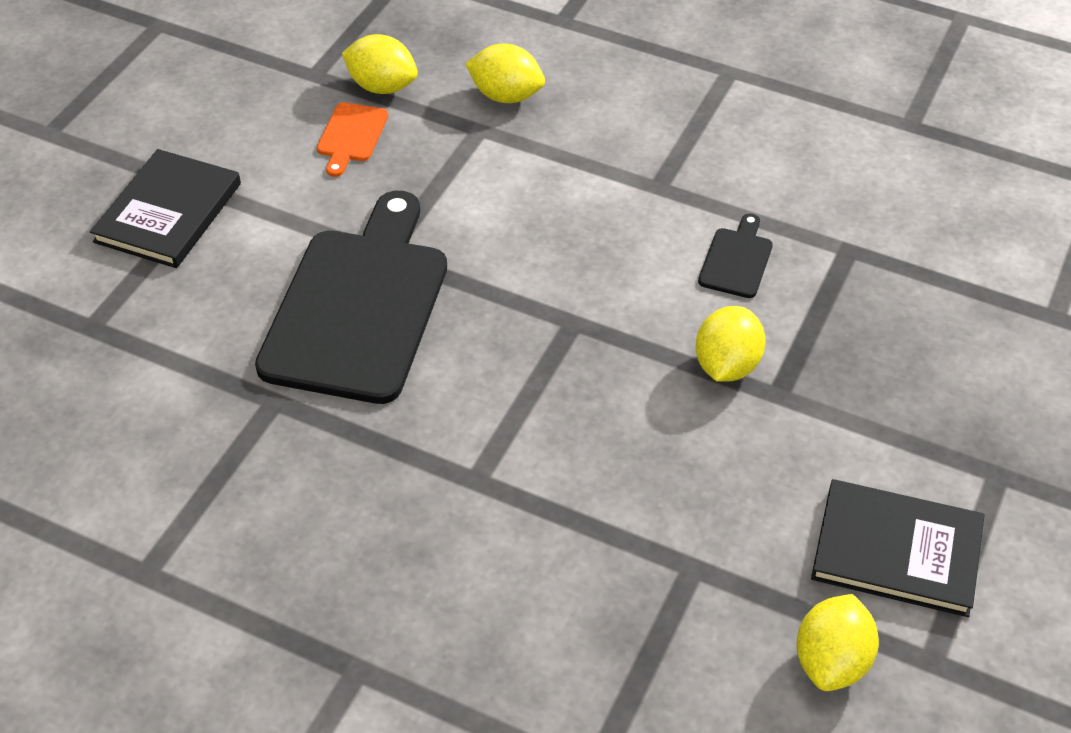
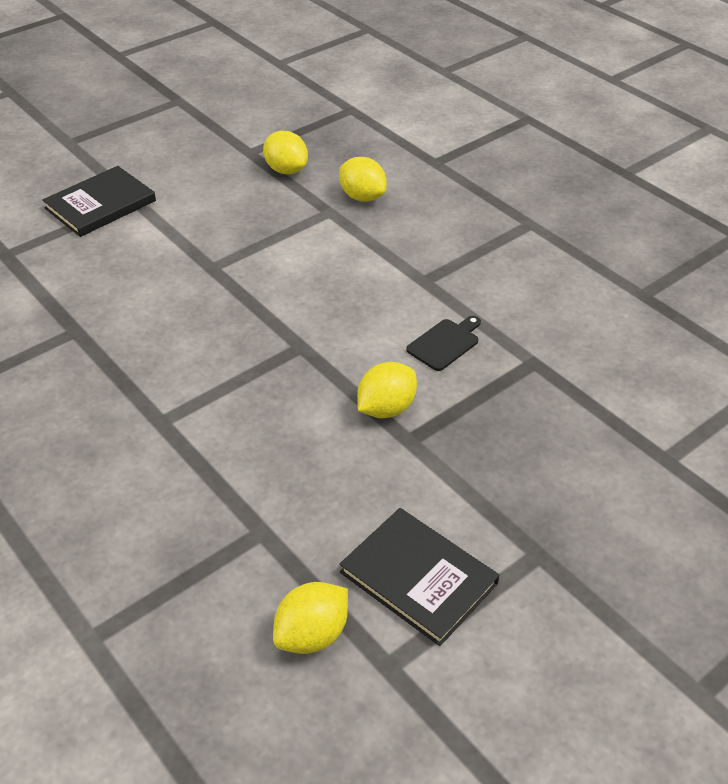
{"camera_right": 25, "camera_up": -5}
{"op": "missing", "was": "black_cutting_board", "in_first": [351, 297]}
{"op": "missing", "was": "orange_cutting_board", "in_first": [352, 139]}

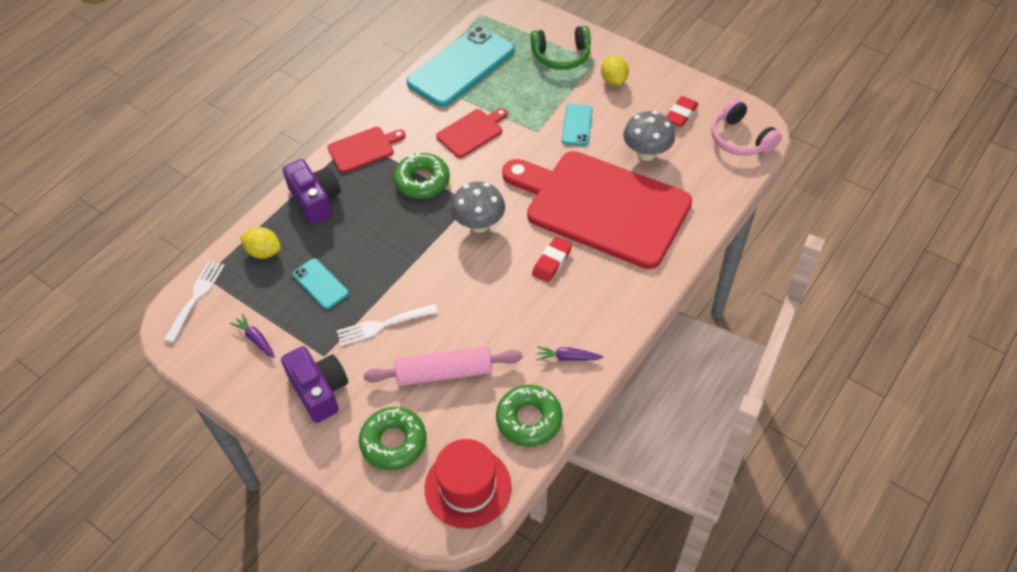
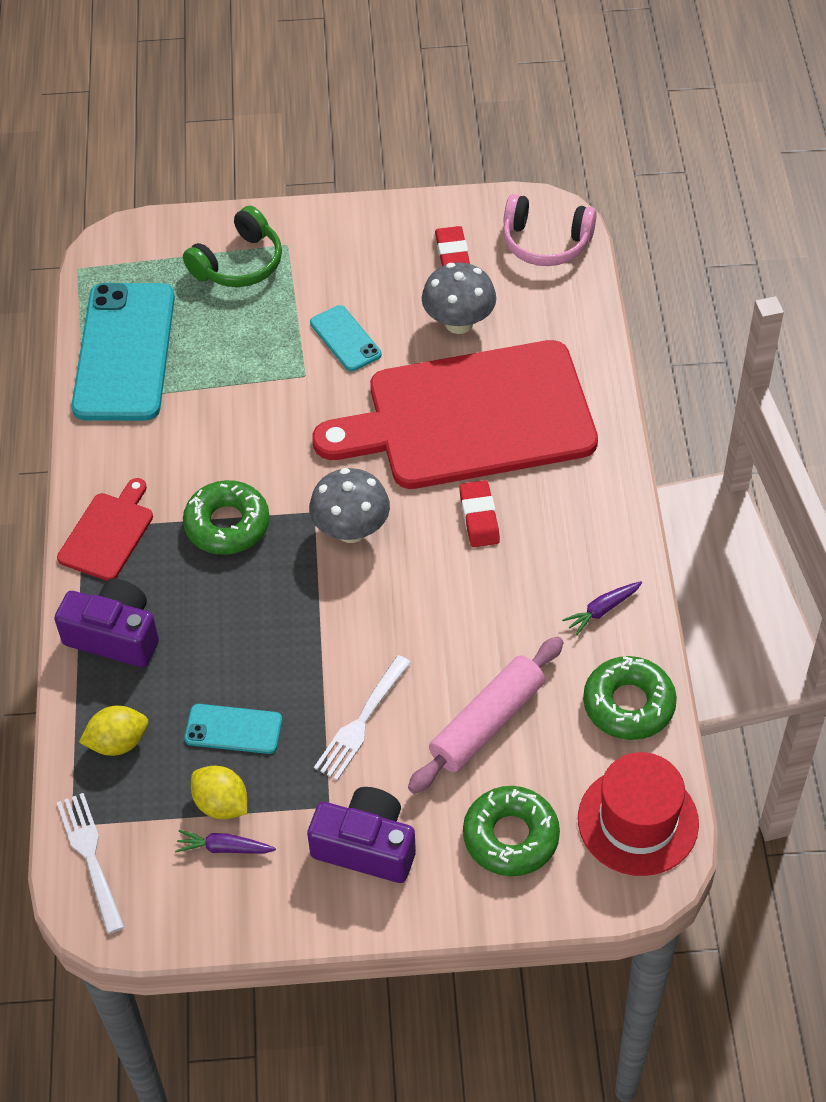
{"camera_right": -40, "camera_up": 0}
{"op": "missing", "was": "red_cutting_board", "in_first": [471, 133]}
{"op": "relocated", "was": "yellow_lemon", "in_first": [615, 70], "in_second": [219, 792]}

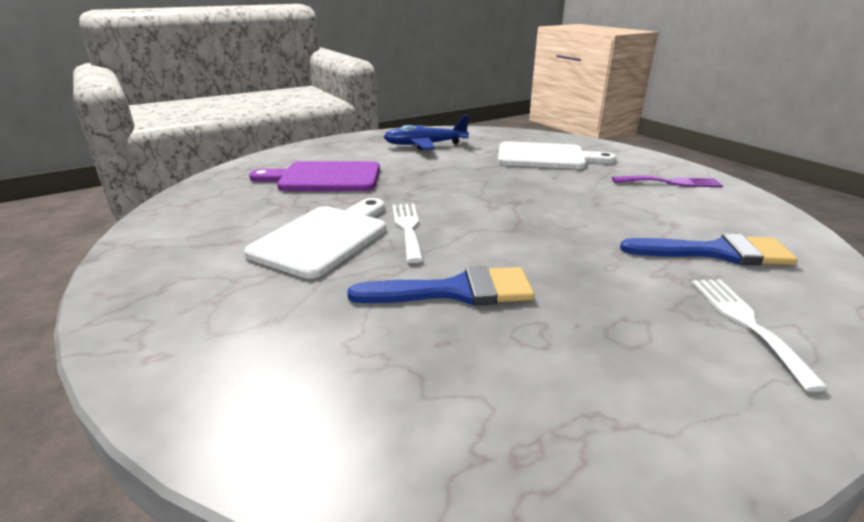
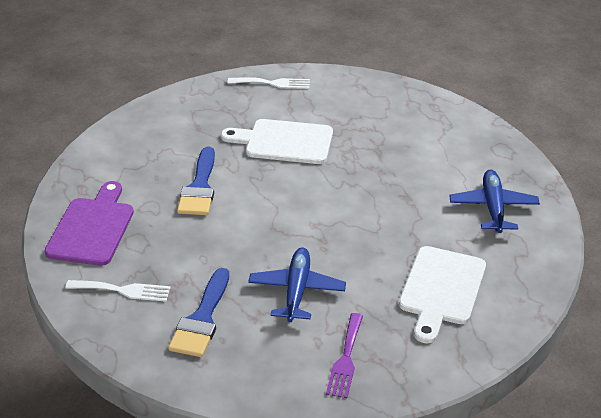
{"camera_right": 100, "camera_up": 10}
{"op": "spun", "was": "white_cutting_board", "in_first": [315, 238], "in_second": [277, 141], "clockwise": 150}
{"op": "relocated", "was": "purple_cutting_board", "in_first": [314, 176], "in_second": [89, 223]}
{"op": "relocated", "was": "white_fork", "in_first": [407, 233], "in_second": [269, 83]}
{"op": "appeared", "now": "blue_plane", "in_second": [297, 284]}

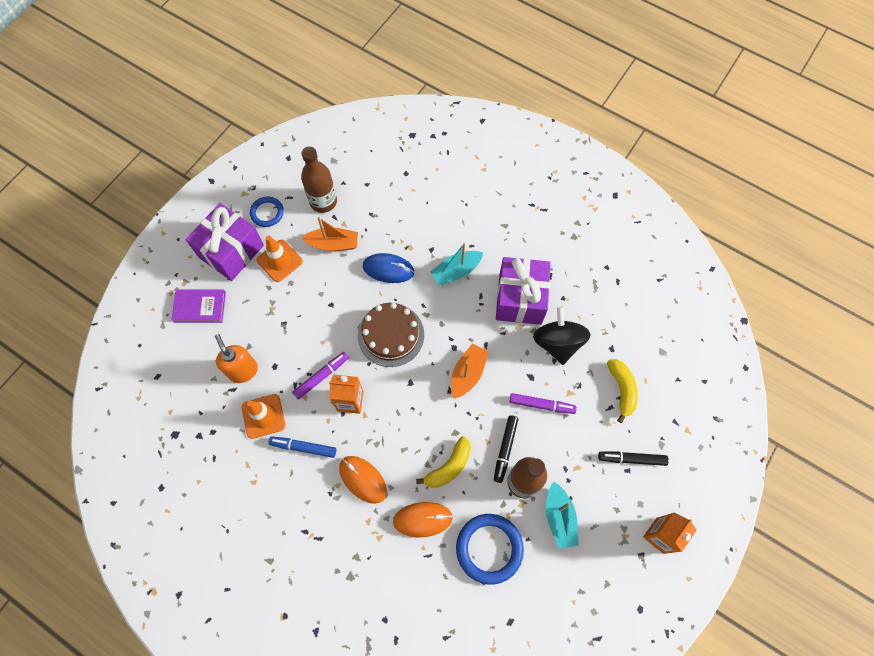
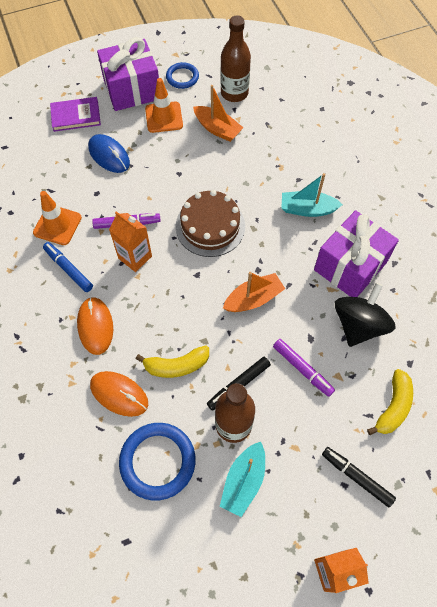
{"camera_right": 35, "camera_up": -5}
{"op": "spun", "was": "purple_book", "in_first": [198, 306], "in_second": [75, 114], "clockwise": -45}
{"op": "missing", "was": "orange_soap_dispenser", "in_first": [236, 358]}
{"op": "relocated", "was": "blue_mouse", "in_first": [388, 268], "in_second": [109, 153]}

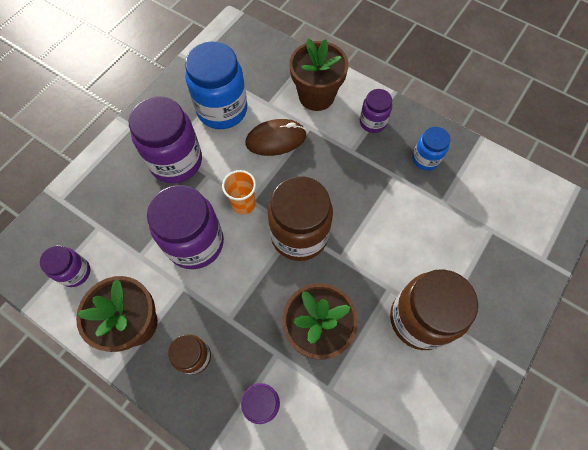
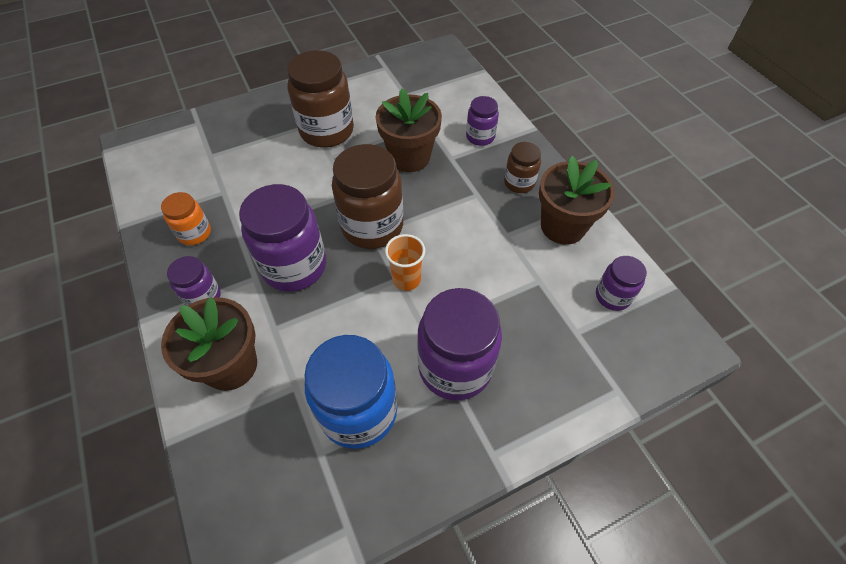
{"camera_right": -150, "camera_up": -10}
{"op": "relocated", "was": "purple_jar", "in_first": [185, 227], "in_second": [282, 238]}
{"op": "missing", "was": "brown_mouse", "in_first": [275, 137]}
{"op": "colour", "was": "blue_jar", "now": "orange_jar", "in_first": [431, 148], "in_second": [186, 218]}

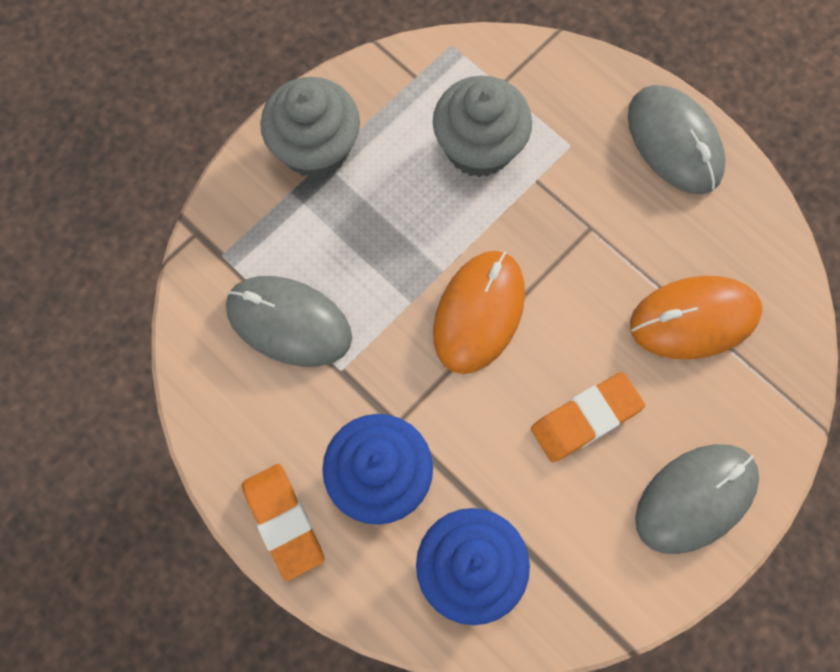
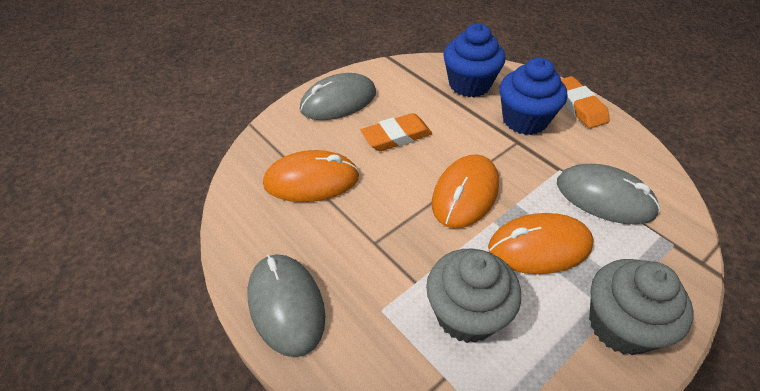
{"camera_right": -175, "camera_up": -25}
{"op": "appeared", "now": "orange_mouse", "in_second": [541, 243]}

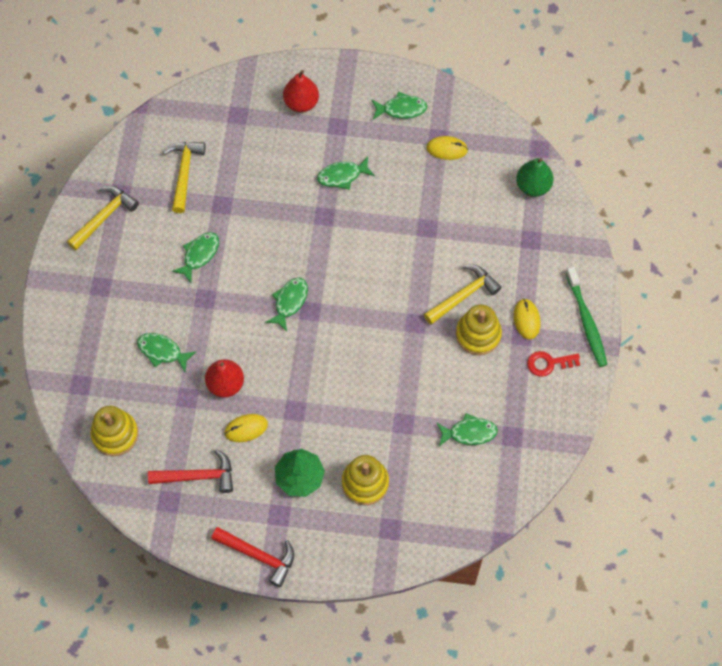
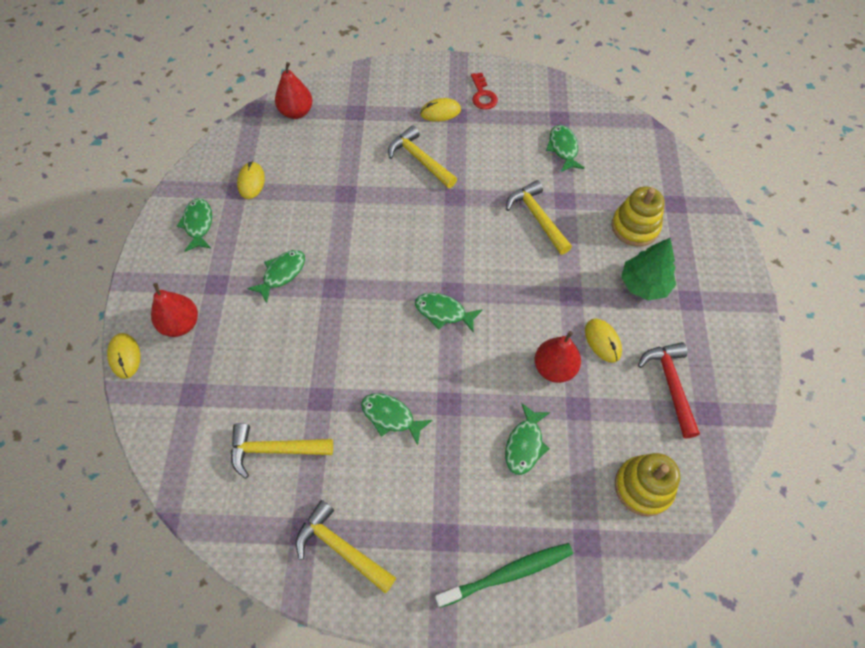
{"camera_right": -95, "camera_up": -5}
{"op": "missing", "was": "red_hammer", "in_first": [252, 557]}
{"op": "spun", "was": "green_fish", "in_first": [346, 173], "in_second": [276, 276], "clockwise": -120}
{"op": "missing", "was": "yellow_stacking_toy", "in_first": [479, 329]}
{"op": "colour", "was": "green_pear", "now": "red_pear", "in_first": [535, 177], "in_second": [294, 90]}
{"op": "relocated", "was": "green_toothbrush", "in_first": [587, 317], "in_second": [504, 575]}
{"op": "appeared", "now": "yellow_mouse", "in_second": [123, 356]}
{"op": "appeared", "now": "yellow_hammer", "in_second": [539, 217]}

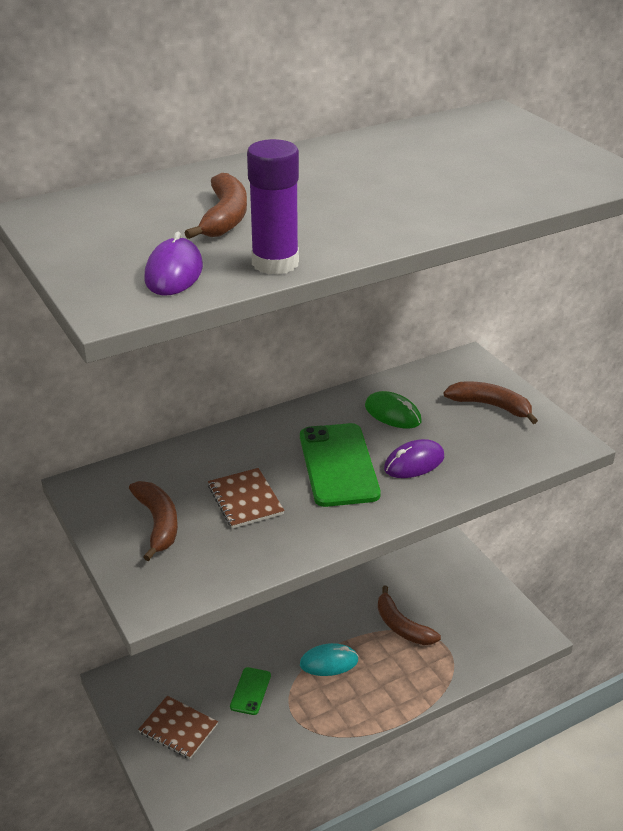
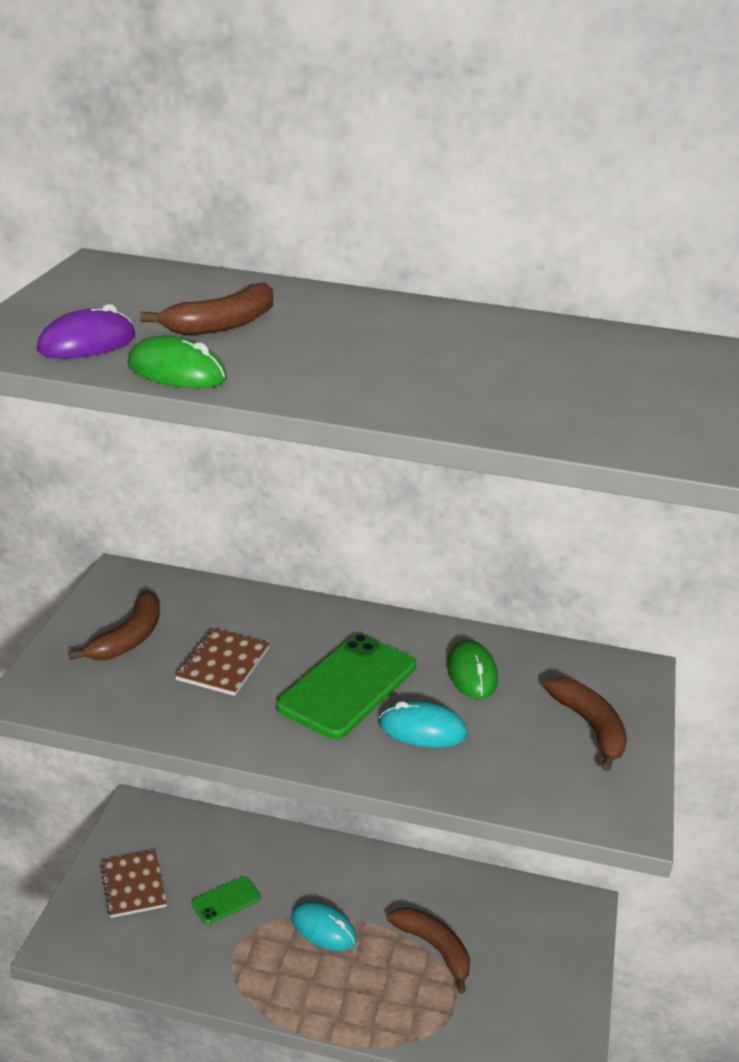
{"camera_right": 40, "camera_up": -5}
{"op": "exchanged", "was": "purple_glue_stick", "now": "green_mouse", "in_first": [273, 207], "in_second": [177, 362]}
{"op": "spun", "was": "brown_banana", "in_first": [409, 615], "in_second": [428, 950], "clockwise": 135}
{"op": "colour", "was": "purple_mouse", "now": "turquoise_mouse", "in_first": [414, 458], "in_second": [423, 724]}

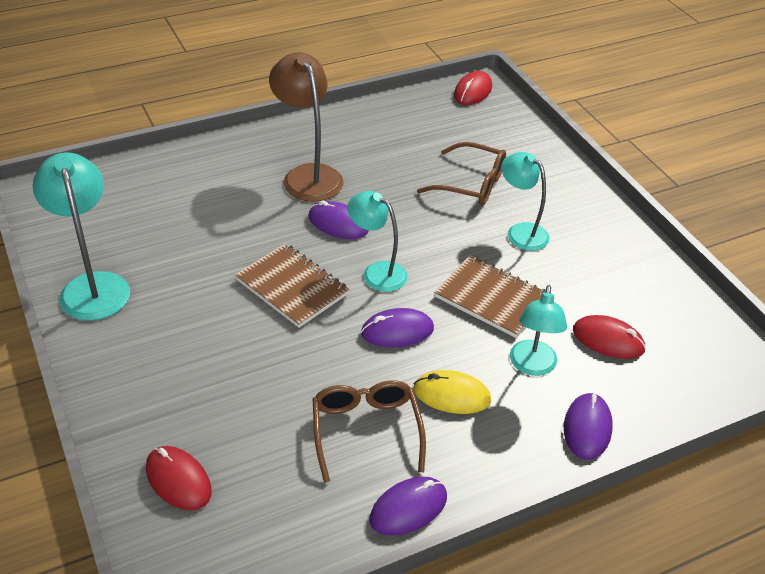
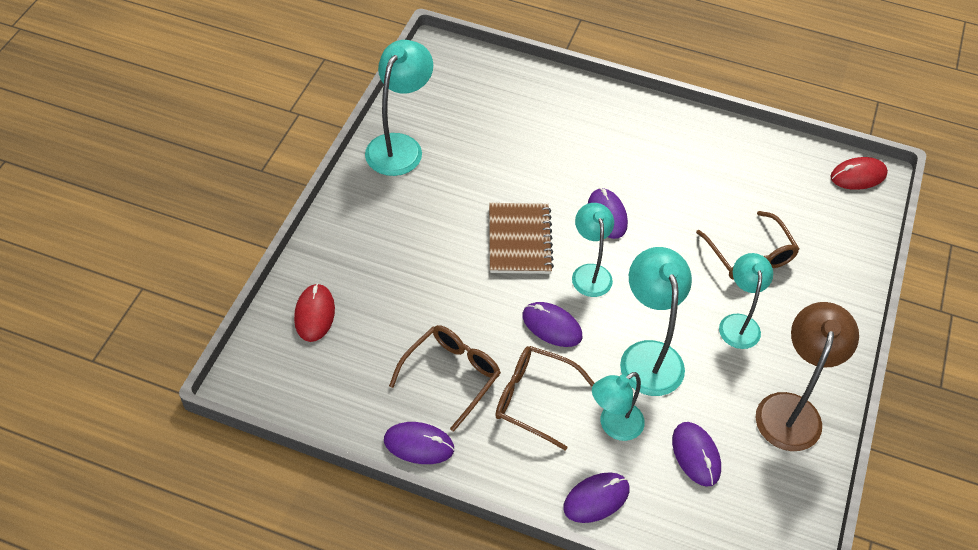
{"camera_right": 45, "camera_up": 10}
{"op": "relocated", "was": "brown_lamp", "in_first": [306, 127], "in_second": [807, 376]}
{"op": "exchanged", "was": "yellow_mouse", "now": "brown_glasses", "in_first": [452, 392], "in_second": [544, 398]}
{"op": "exchanged", "was": "brown_notebook", "now": "turquoise_lamp", "in_first": [489, 296], "in_second": [656, 321]}
{"op": "colour", "was": "red_mouse", "now": "purple_mouse", "in_first": [609, 337], "in_second": [696, 454]}

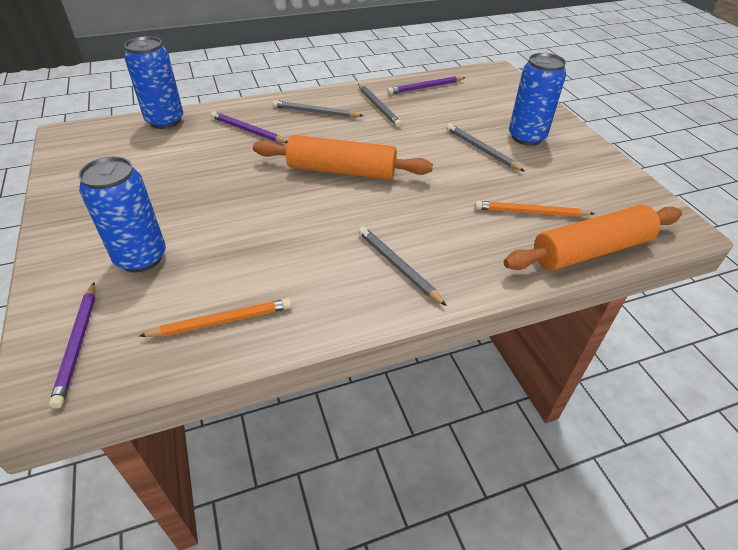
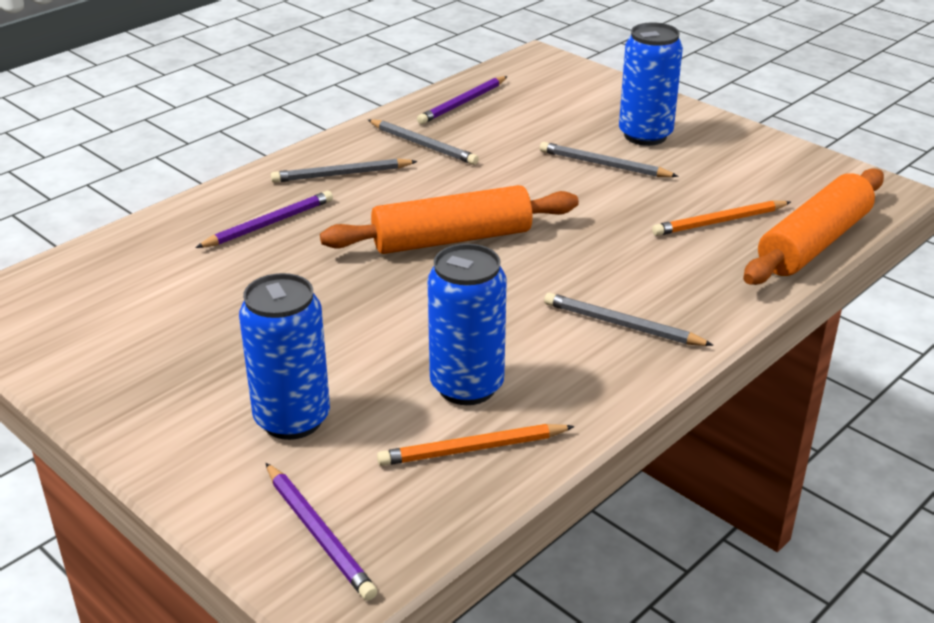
{"camera_right": -25, "camera_up": -10}
{"op": "relocated", "was": "blue_can", "in_first": [153, 82], "in_second": [467, 324]}
{"op": "spun", "was": "orange_pencil", "in_first": [215, 317], "in_second": [476, 445], "clockwise": -150}
{"op": "spun", "was": "purple_pencil", "in_first": [249, 127], "in_second": [264, 219], "clockwise": 135}

